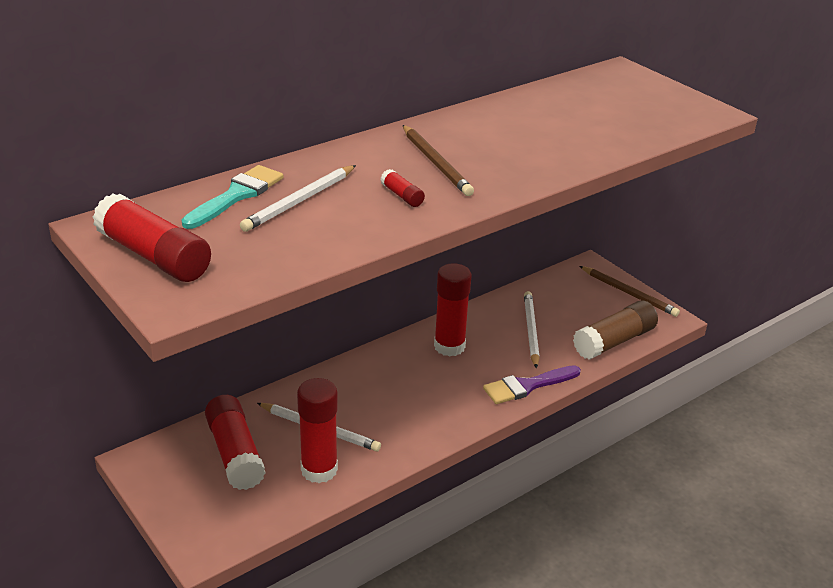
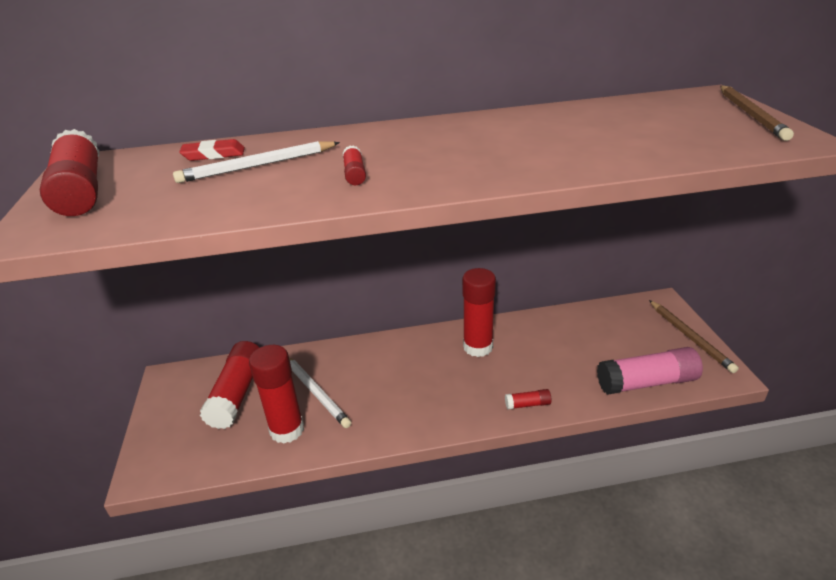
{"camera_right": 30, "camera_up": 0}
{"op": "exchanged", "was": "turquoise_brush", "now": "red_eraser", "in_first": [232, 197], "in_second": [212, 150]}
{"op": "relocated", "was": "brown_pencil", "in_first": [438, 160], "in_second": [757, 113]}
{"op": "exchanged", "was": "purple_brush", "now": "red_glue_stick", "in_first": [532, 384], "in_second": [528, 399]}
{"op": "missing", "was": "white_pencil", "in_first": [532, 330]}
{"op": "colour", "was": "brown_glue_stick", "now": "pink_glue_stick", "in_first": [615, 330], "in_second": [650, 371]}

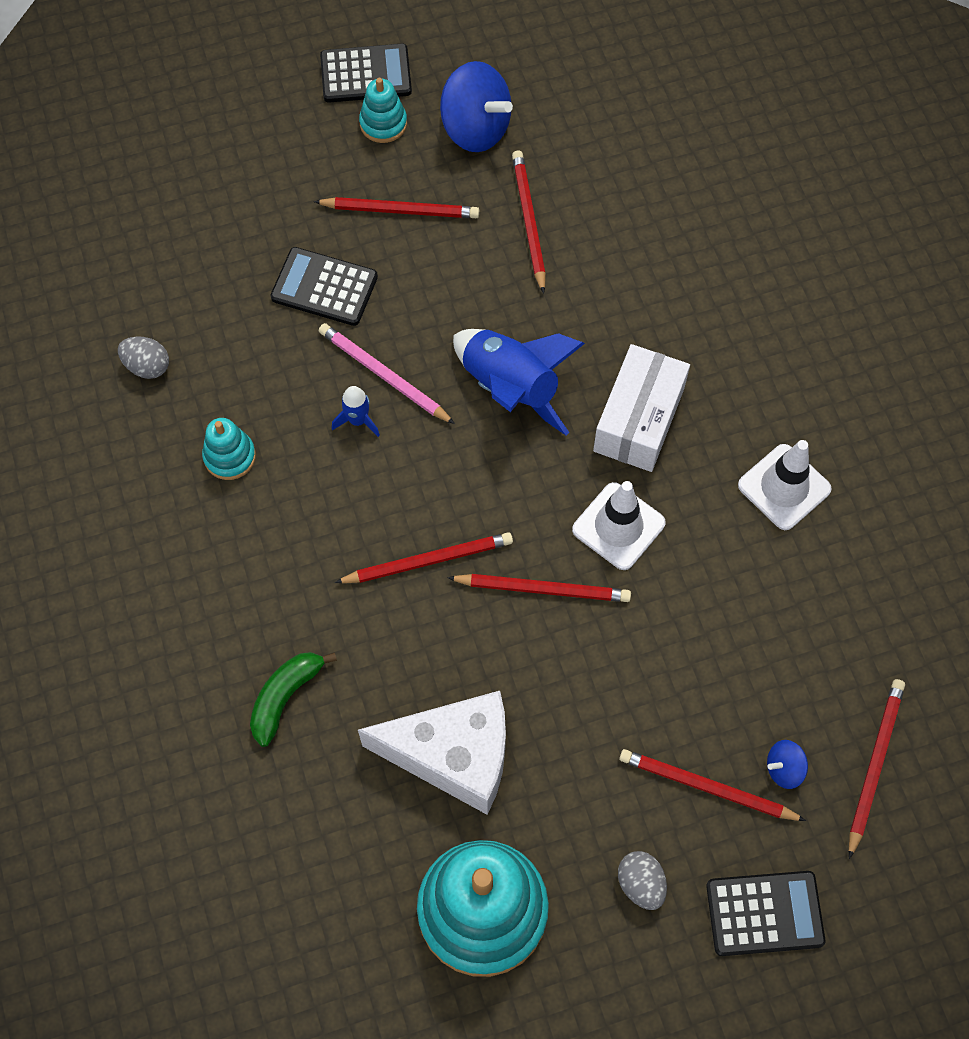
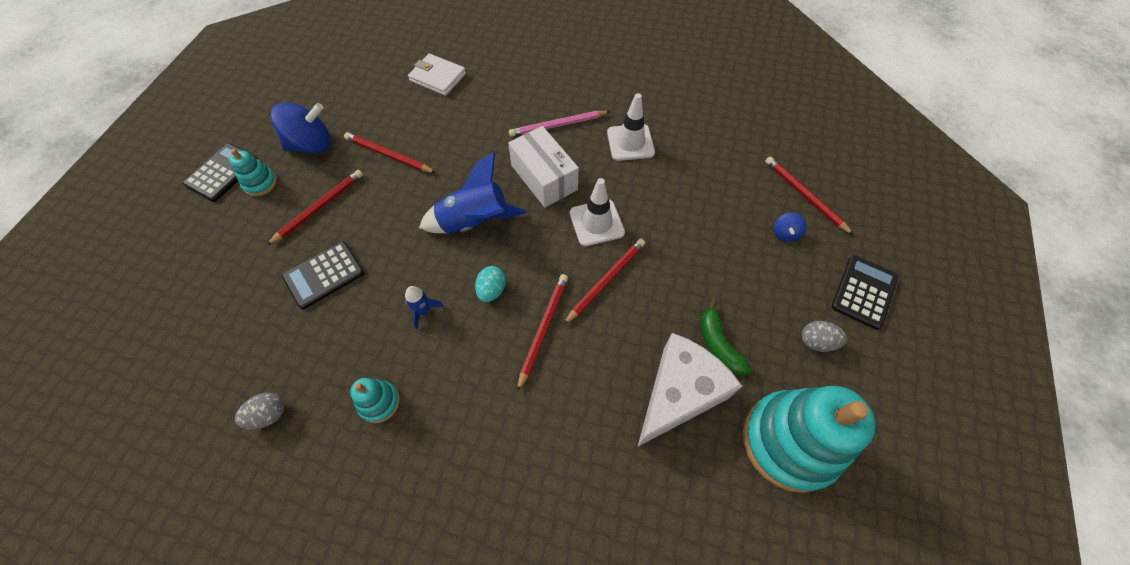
{"camera_right": -55, "camera_up": -5}
{"op": "relocated", "was": "green_banana", "in_first": [293, 699], "in_second": [726, 337]}
{"op": "relocated", "was": "pink_pencil", "in_first": [387, 373], "in_second": [560, 124]}
{"op": "missing", "was": "red_pencil", "in_first": [712, 785]}
{"op": "appeared", "now": "white_wallet", "in_second": [437, 75]}
{"op": "appeared", "now": "turquoise_egg", "in_second": [490, 284]}

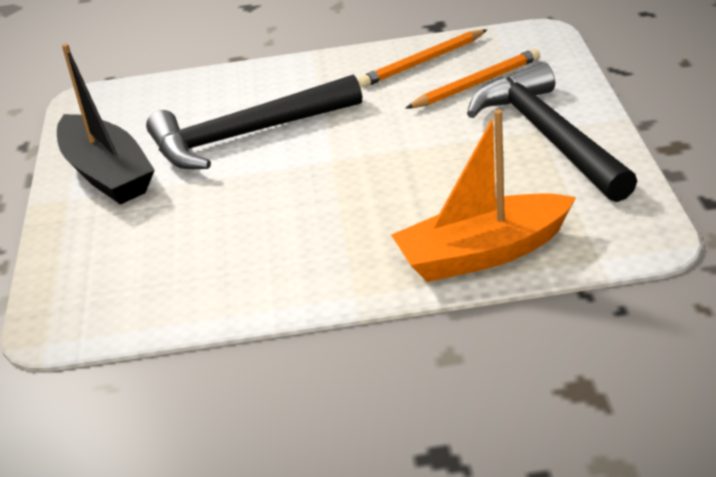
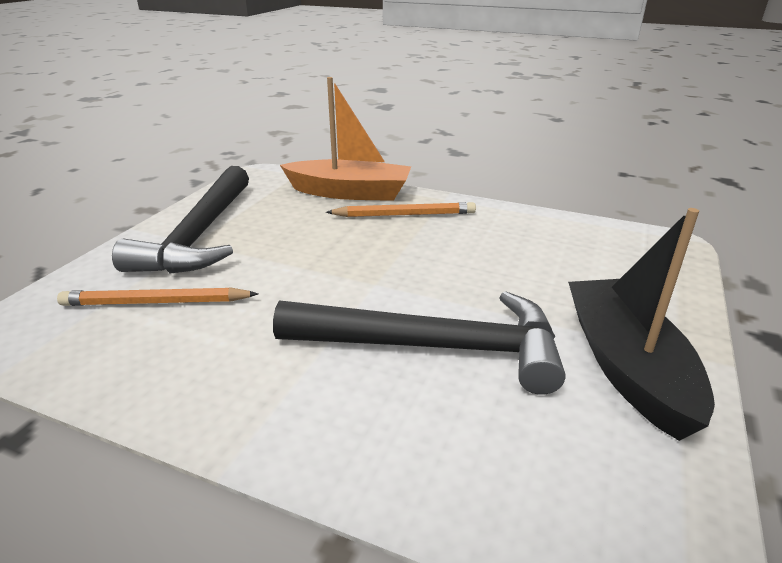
{"camera_right": -155, "camera_up": -5}
{"op": "relocated", "was": "orange_pencil", "in_first": [422, 59], "in_second": [401, 209]}

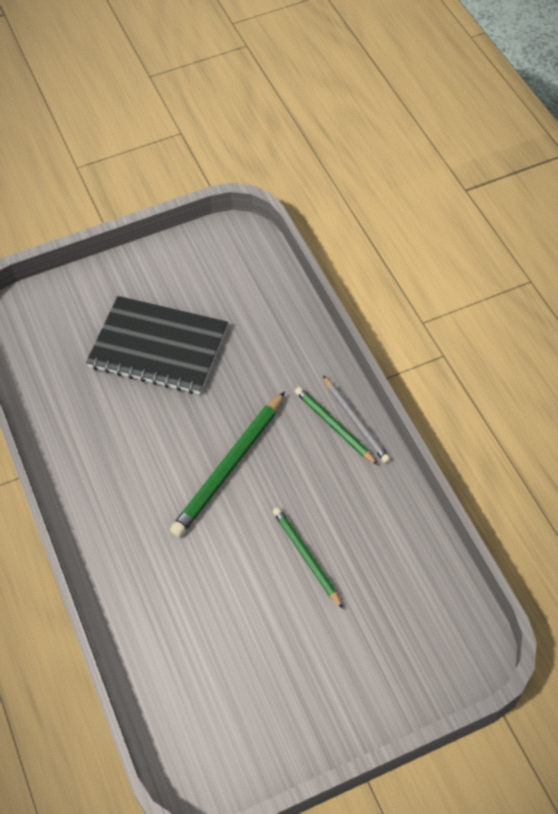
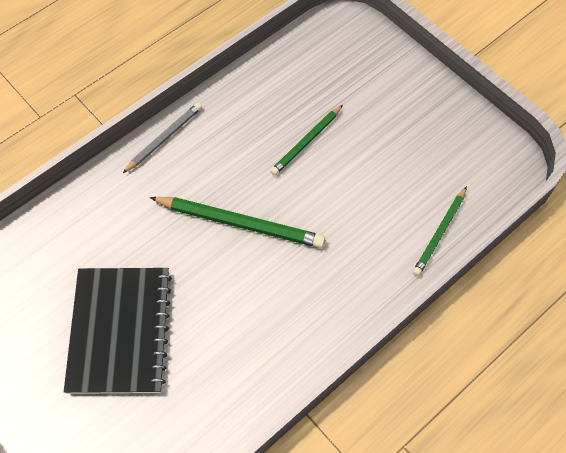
{"camera_right": -110, "camera_up": 5}
{"op": "relocated", "was": "green_pencil", "in_first": [336, 426], "in_second": [440, 231]}

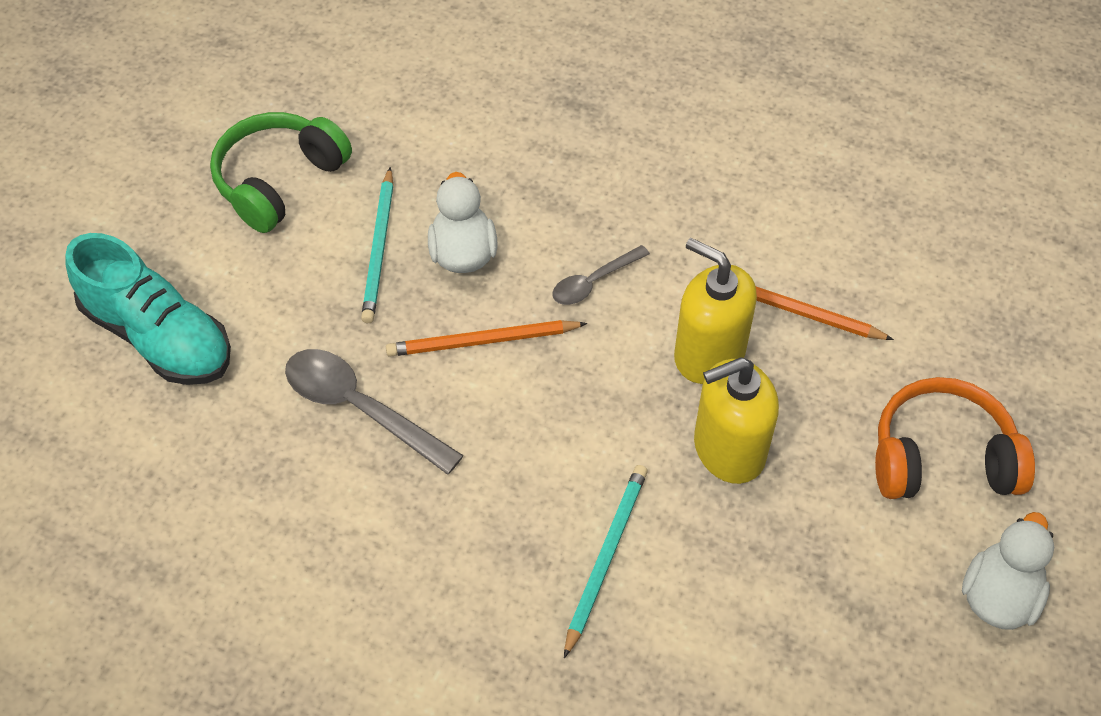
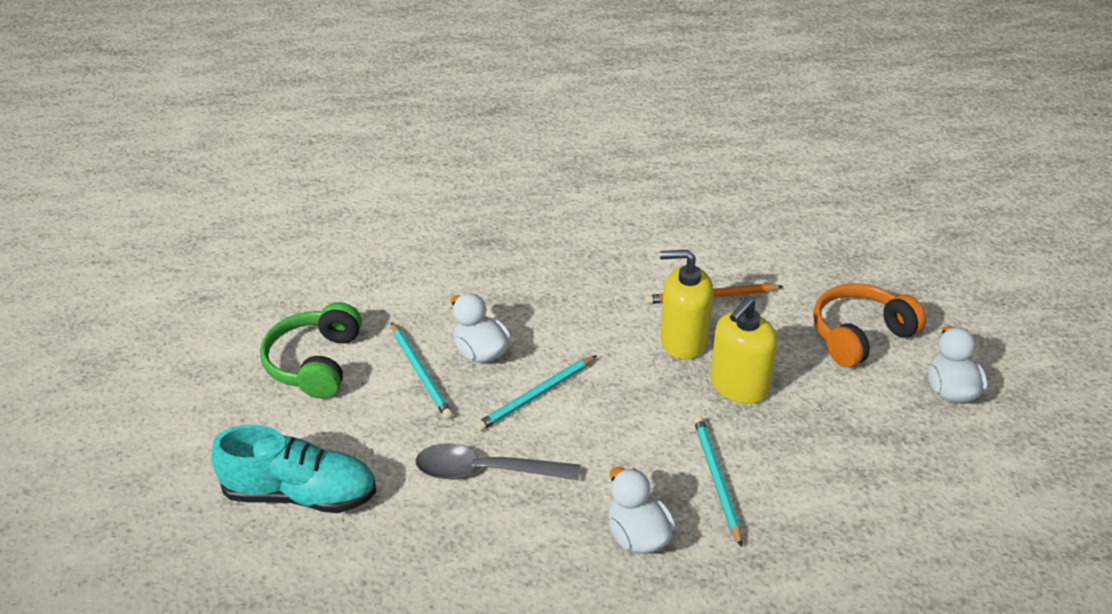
{"camera_right": -30, "camera_up": -15}
{"op": "colour", "was": "orange_pencil", "now": "turquoise_pencil", "in_first": [486, 338], "in_second": [536, 393]}
{"op": "missing", "was": "grey_spoon", "in_first": [601, 275]}
{"op": "appeared", "now": "white_duck", "in_second": [642, 510]}

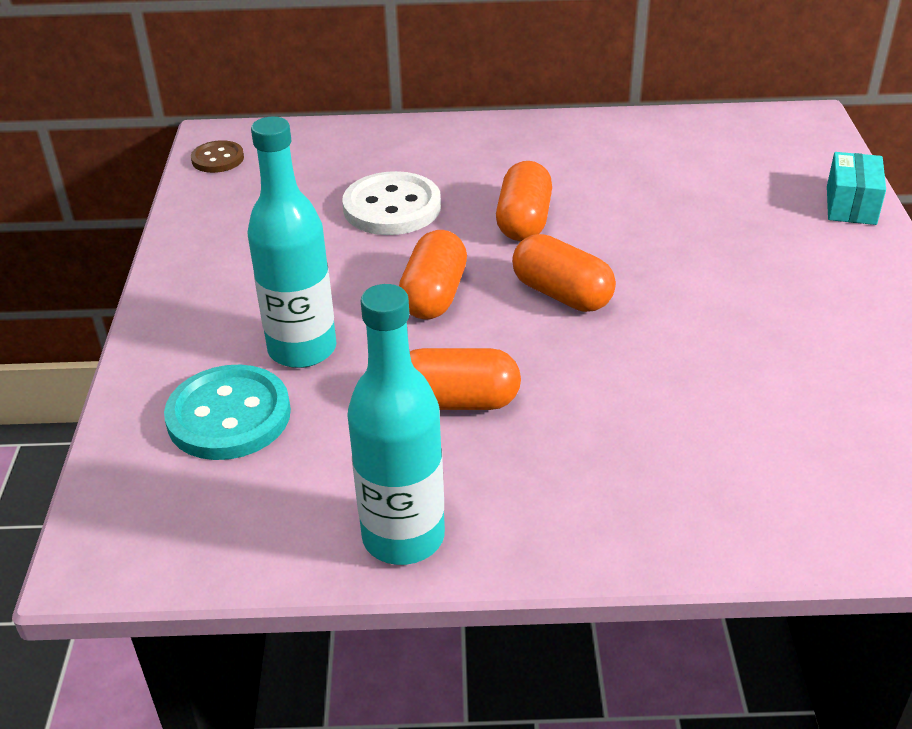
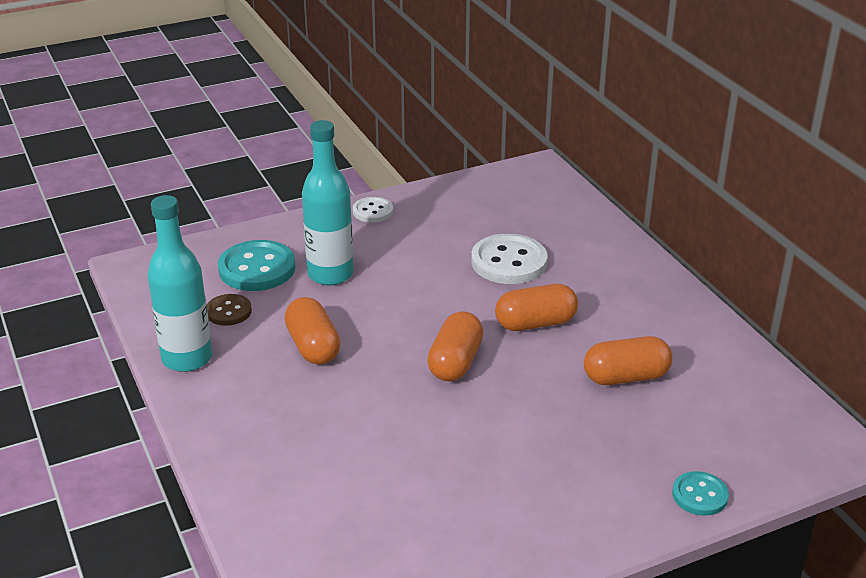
{"camera_right": 65, "camera_up": -5}
{"op": "relocated", "was": "brown_button", "in_first": [217, 156], "in_second": [229, 310]}
{"op": "relocated", "was": "orange_capsule", "in_first": [433, 274], "in_second": [628, 360]}
{"op": "exchanged", "was": "turquoise_box", "now": "turquoise_button", "in_first": [856, 188], "in_second": [700, 493]}
{"op": "appeared", "now": "white_button", "in_second": [373, 210]}

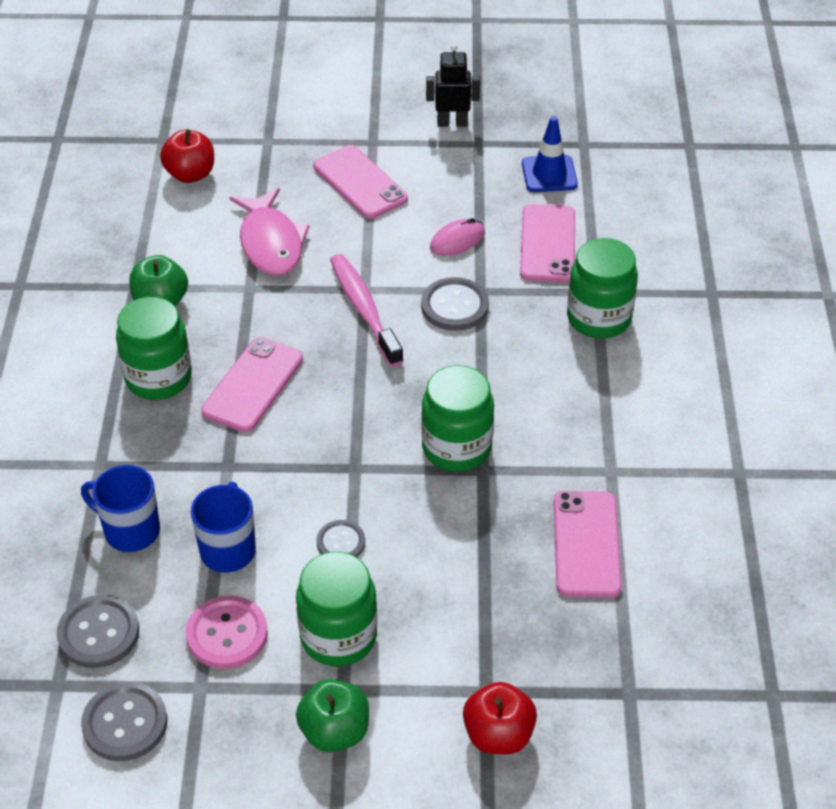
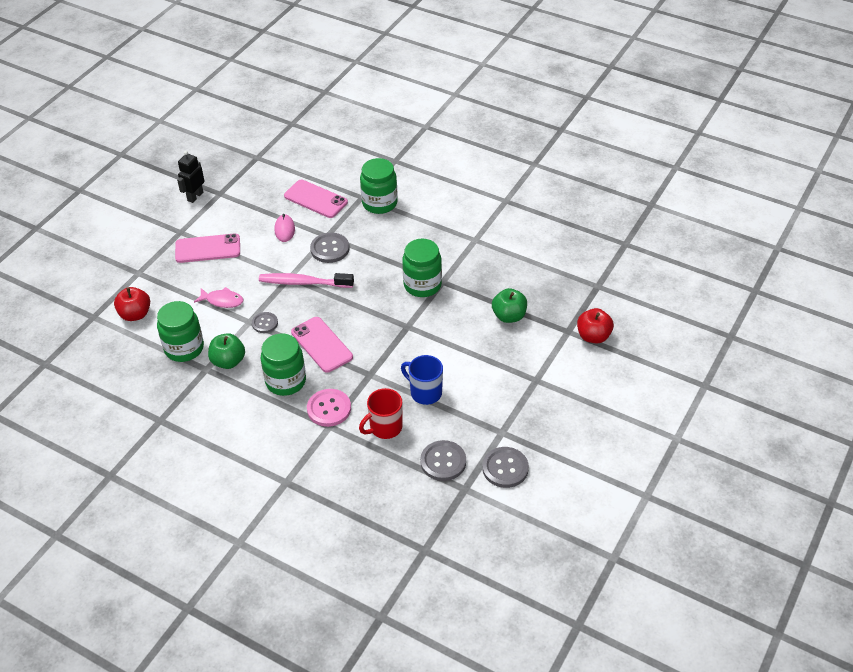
{"camera_right": -60, "camera_up": 0}
{"op": "colour", "was": "blue_mug", "now": "red_mug", "in_first": [120, 508], "in_second": [380, 413]}
{"op": "relocated", "was": "pink_button", "in_first": [227, 632], "in_second": [329, 408]}
{"op": "size", "was": "pink_fish", "in_first": [270, 232], "in_second": [218, 297], "ratio": 0.62}
{"op": "relocated", "was": "green_jar", "in_first": [336, 609], "in_second": [180, 331]}
{"op": "relocated", "was": "green_apple", "in_first": [332, 715], "in_second": [509, 305]}
{"op": "relocated", "was": "grey_button", "in_first": [341, 538], "in_second": [265, 322]}
{"op": "missing", "was": "blue_traffic_cone", "in_first": [550, 154]}
{"op": "missing", "was": "pink_phone", "in_first": [588, 544]}

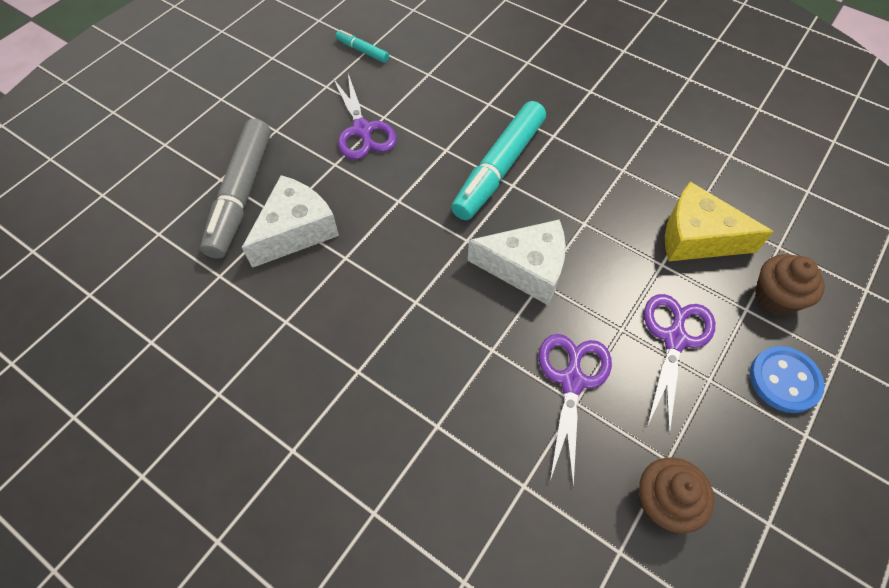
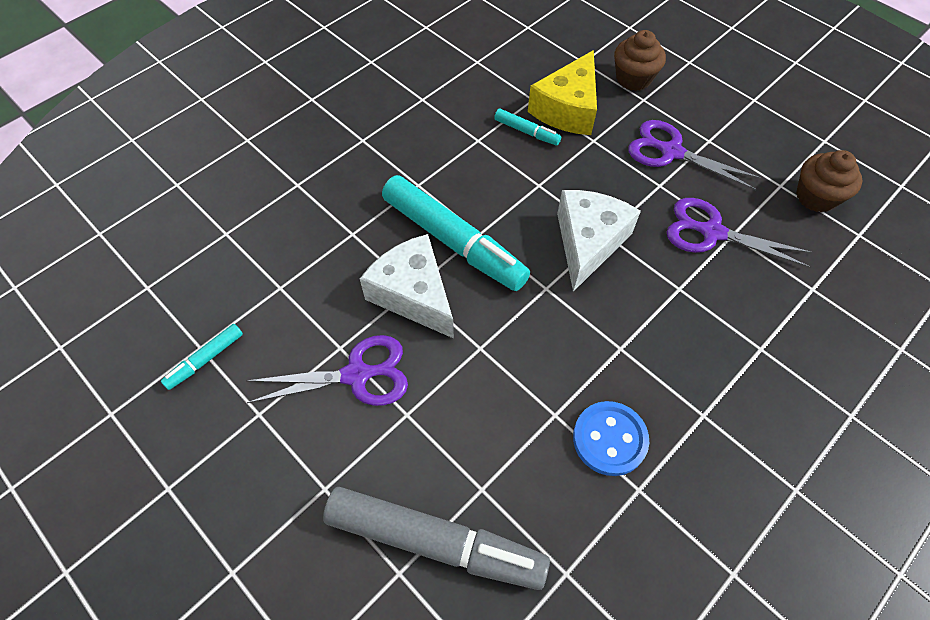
{"camera_right": -80, "camera_up": 0}
{"op": "relocated", "was": "white_cheese", "in_first": [290, 221], "in_second": [407, 286]}
{"op": "relocated", "was": "blue_button", "in_first": [787, 379], "in_second": [611, 438]}
{"op": "appeared", "now": "turquoise_marker", "in_second": [527, 127]}

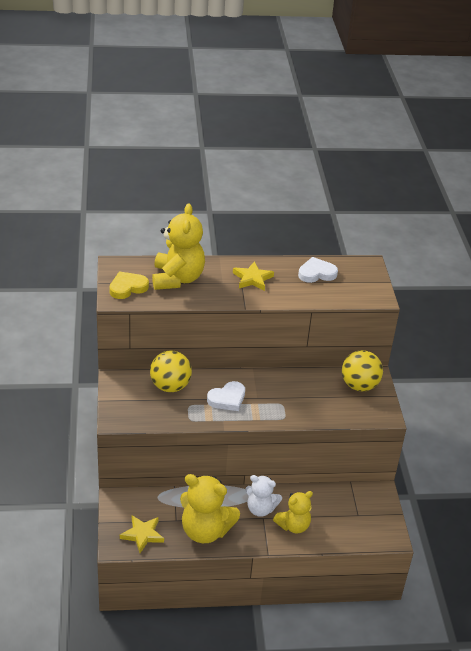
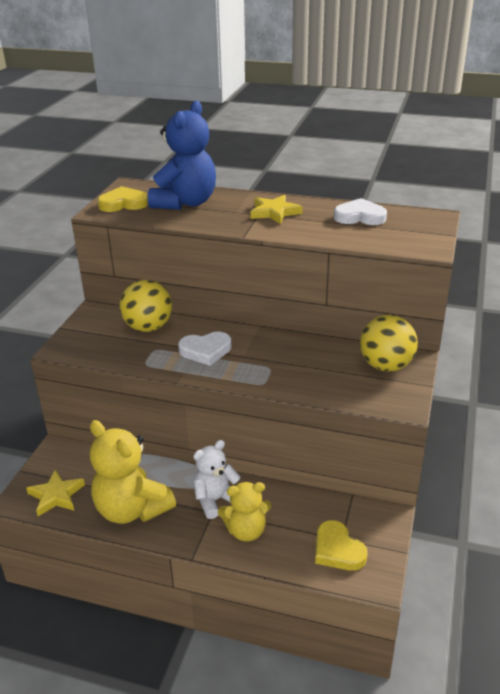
{"camera_right": 25, "camera_up": -5}
{"op": "colour", "was": "yellow_teddy_bear", "now": "blue_teddy_bear", "in_first": [178, 247], "in_second": [182, 155]}
{"op": "spun", "was": "white_teddy_bear", "in_first": [263, 496], "in_second": [217, 479], "clockwise": 105}
{"op": "appeared", "now": "yellow_heart", "in_second": [341, 545]}

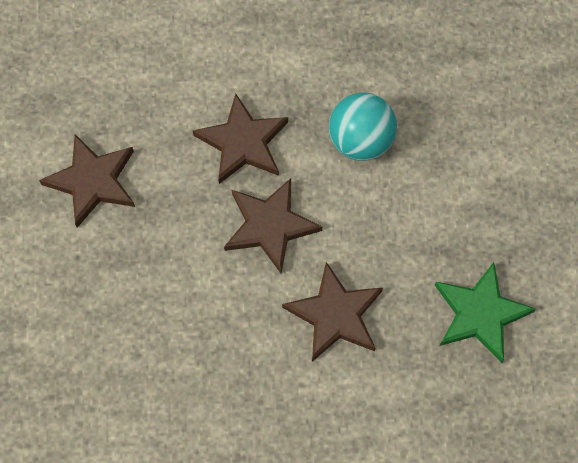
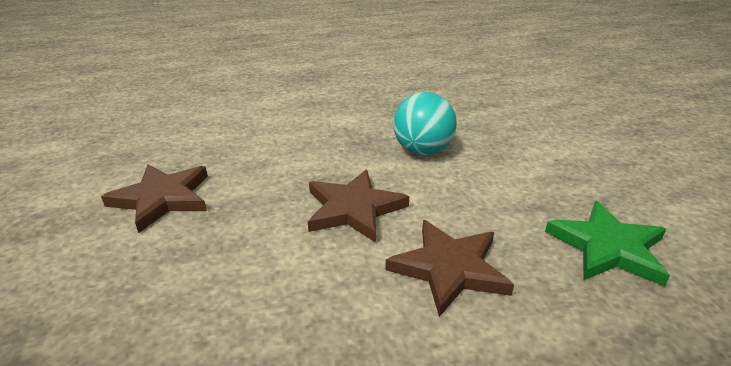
{"camera_right": -10, "camera_up": -35}
{"op": "missing", "was": "brown_star", "in_first": [240, 138]}

